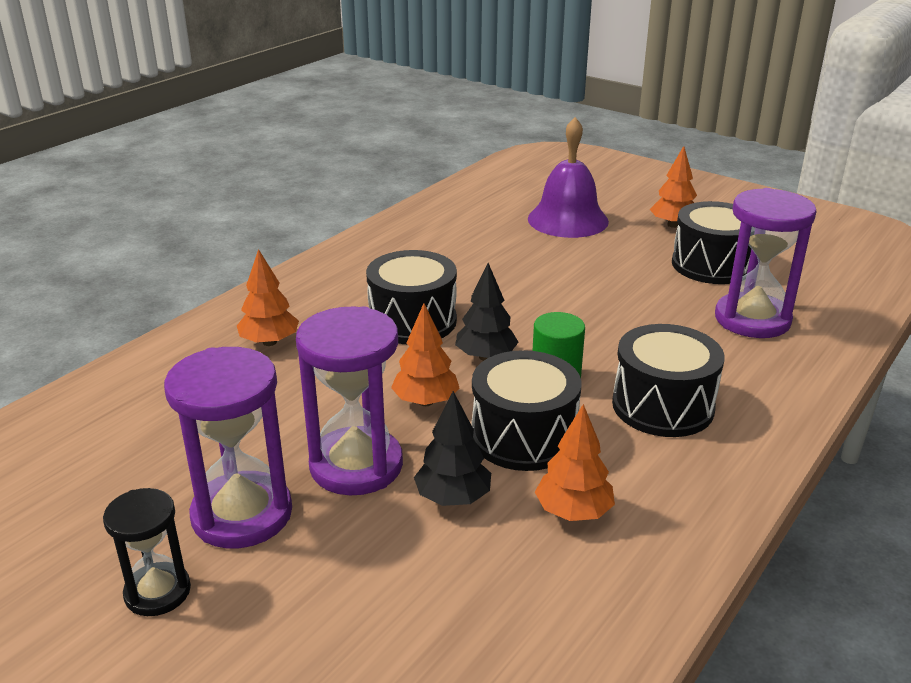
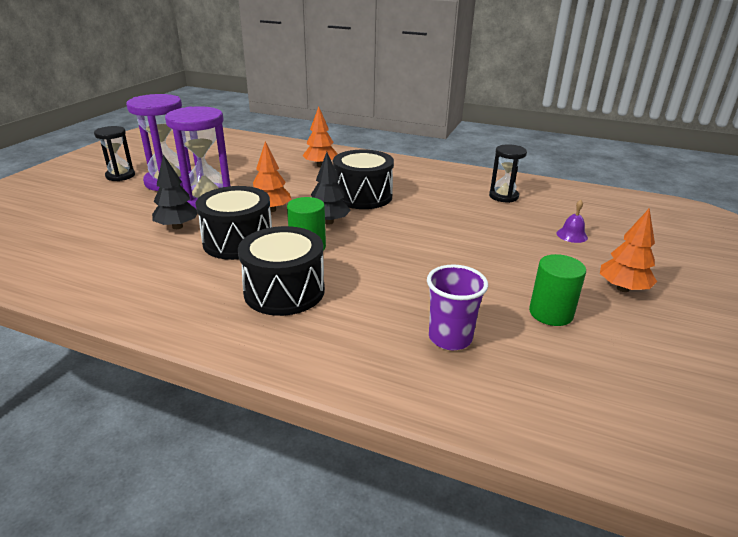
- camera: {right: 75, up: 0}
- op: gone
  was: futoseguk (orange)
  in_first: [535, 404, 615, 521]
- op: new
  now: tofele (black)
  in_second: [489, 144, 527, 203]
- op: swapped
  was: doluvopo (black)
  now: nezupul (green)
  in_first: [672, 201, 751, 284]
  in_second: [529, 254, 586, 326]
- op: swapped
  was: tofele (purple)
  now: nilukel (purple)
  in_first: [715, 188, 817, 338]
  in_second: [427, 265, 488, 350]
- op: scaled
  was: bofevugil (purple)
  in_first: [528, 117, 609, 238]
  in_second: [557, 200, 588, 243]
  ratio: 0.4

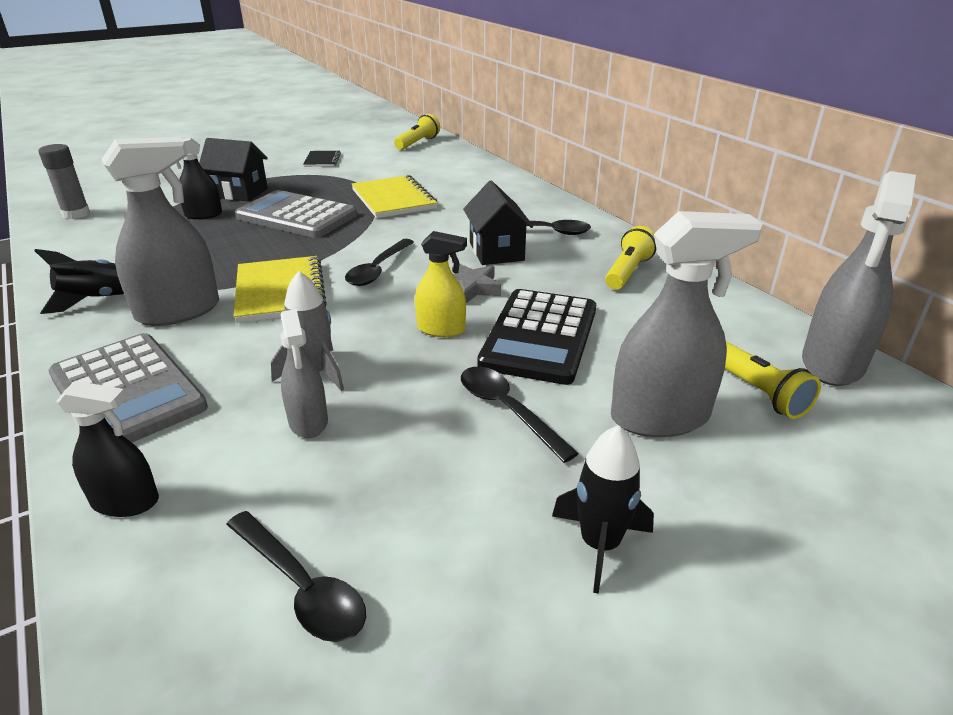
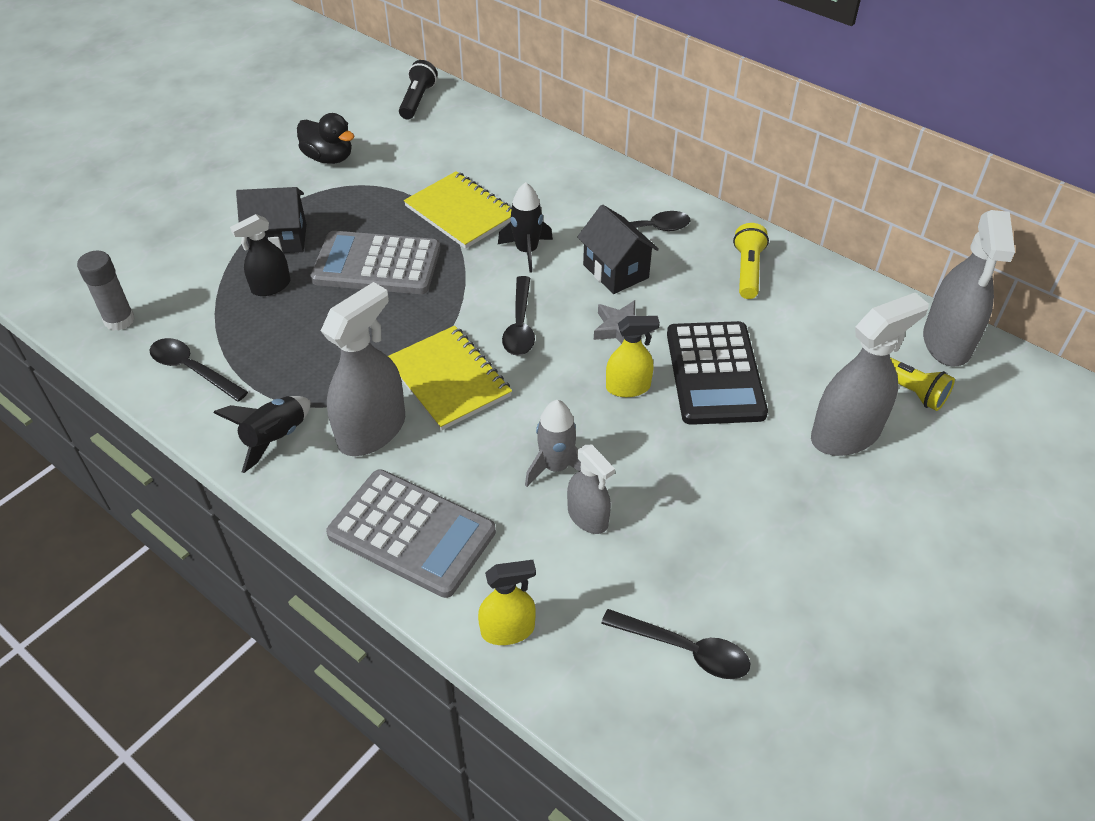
- camera: {right: -20, up: 15}
- op: shifted
  was: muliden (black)
  in_first: [461, 367, 579, 463]
  in_second: [150, 338, 248, 402]
- op: shifted
  was: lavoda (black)
  in_first: [552, 425, 654, 594]
  in_second: [498, 182, 553, 273]
- op: swapped
  was: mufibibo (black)
  now: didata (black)
  in_first: [303, 150, 341, 167]
  in_second: [297, 113, 355, 164]
- op: repainted
  was: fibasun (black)
  now: fibasun (yellow)
  in_first: [57, 381, 159, 517]
  in_second: [478, 560, 536, 645]
- op: repainted
  was: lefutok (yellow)
  now: lefutok (black)
  in_first: [394, 114, 440, 150]
  in_second: [399, 60, 437, 119]

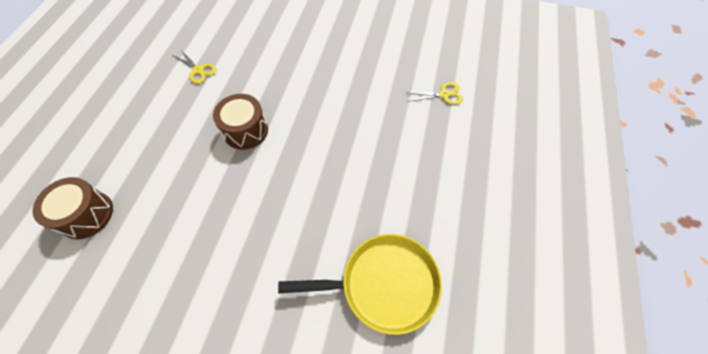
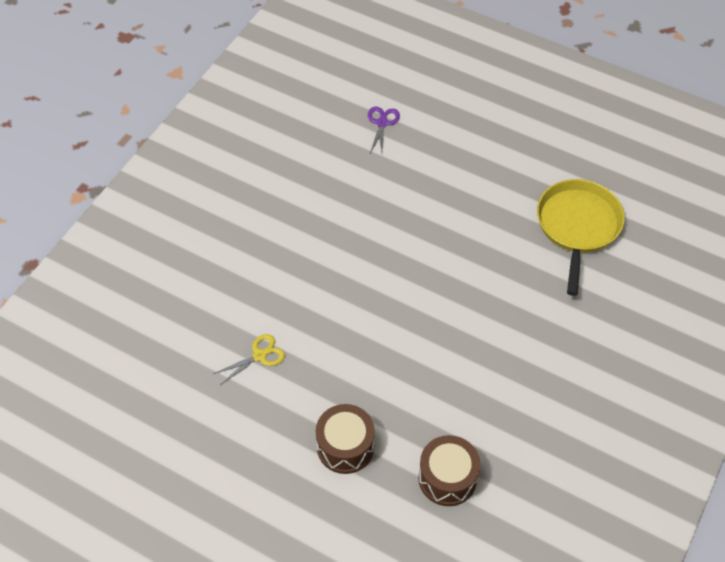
- camera: {right: -75, up: -5}
- op: shifted
  was: doluvopo (brown)
  in_first: [213, 94, 268, 150]
  in_second: [316, 404, 375, 474]
- op: repainted
  was: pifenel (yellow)
  now: pifenel (purple)
  in_first: [406, 82, 463, 105]
  in_second: [368, 107, 400, 153]

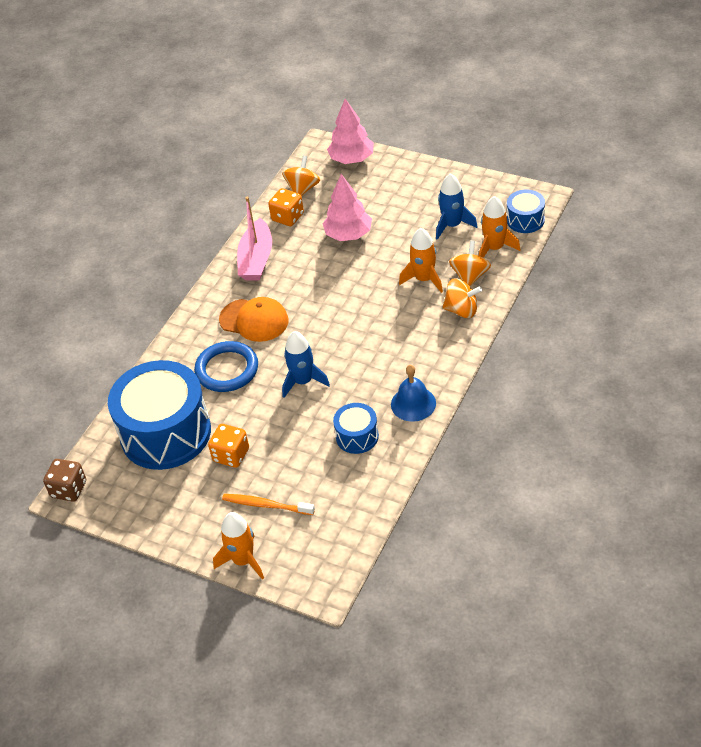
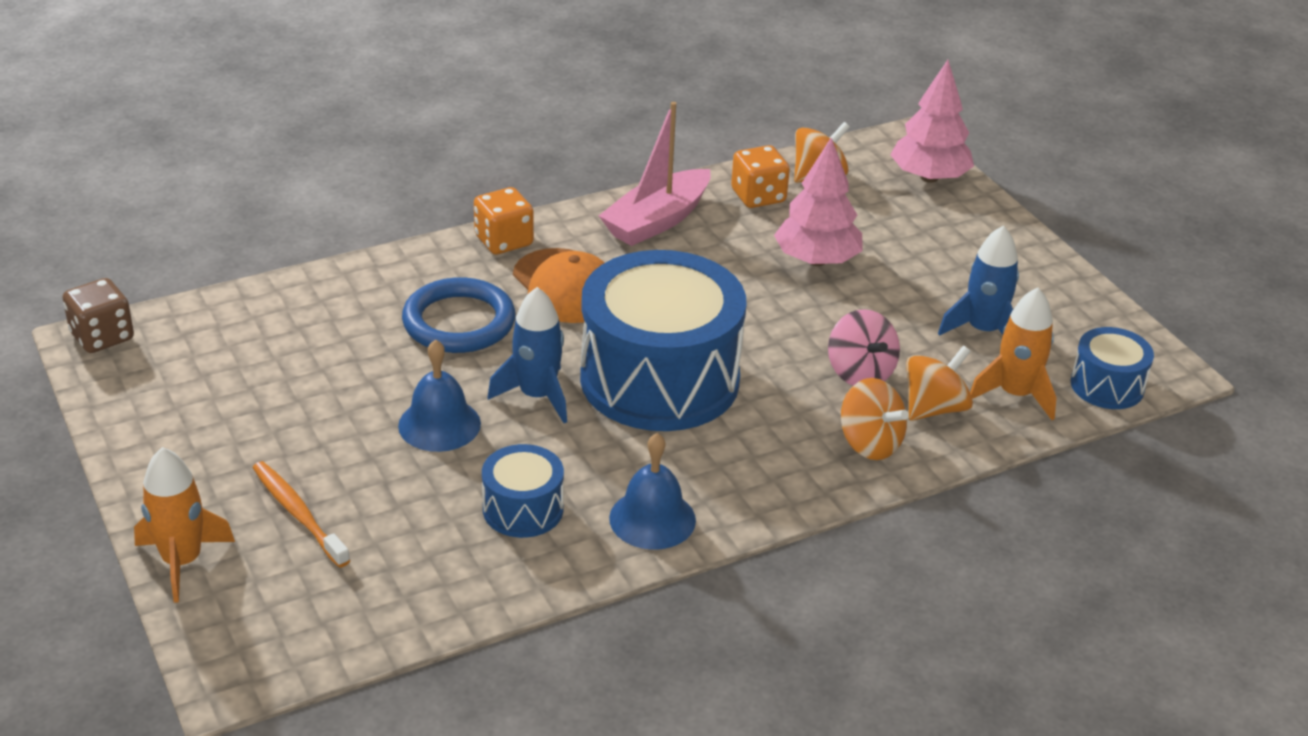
- camera: {right: 30, up: -10}
- op: new
  now: bofevugil (blue)
  in_second: [398, 339, 481, 452]
- op: shifted
  was: doluvopo (blue)
  in_first: [108, 360, 211, 470]
  in_second: [580, 250, 747, 431]
- op: shifted
  was: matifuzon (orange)
  in_first: [208, 424, 249, 468]
  in_second: [474, 187, 534, 254]
- op: swapped
  was: lavoda (orange)
  now: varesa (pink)
  in_first: [399, 228, 443, 293]
  in_second: [828, 309, 900, 386]

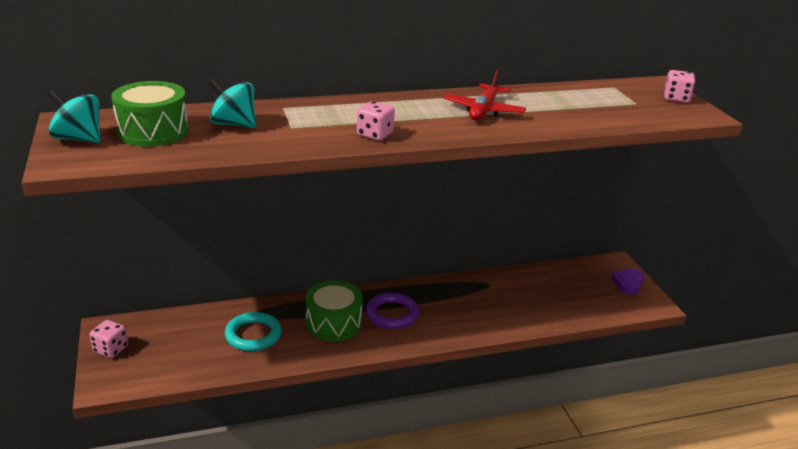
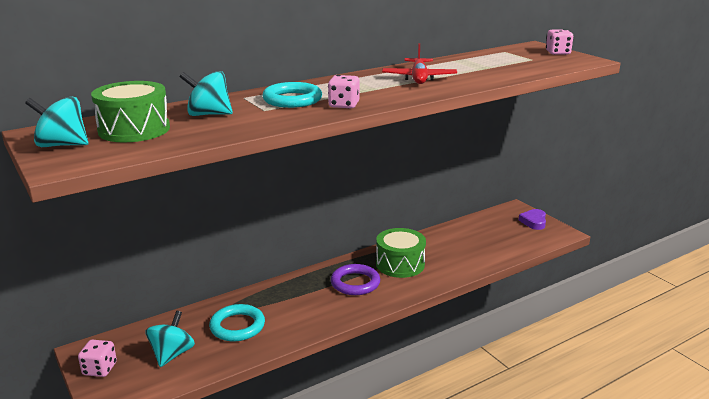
- camera: {right: -15, up: -5}
- op: new
  now: varesa (turquoise)
  in_second: [145, 311, 195, 367]
- op: new
  now: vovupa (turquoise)
  in_second: [262, 82, 322, 108]
- op: shifted
  was: doluvopo (green)
  in_first: [305, 281, 363, 342]
  in_second: [376, 228, 426, 278]

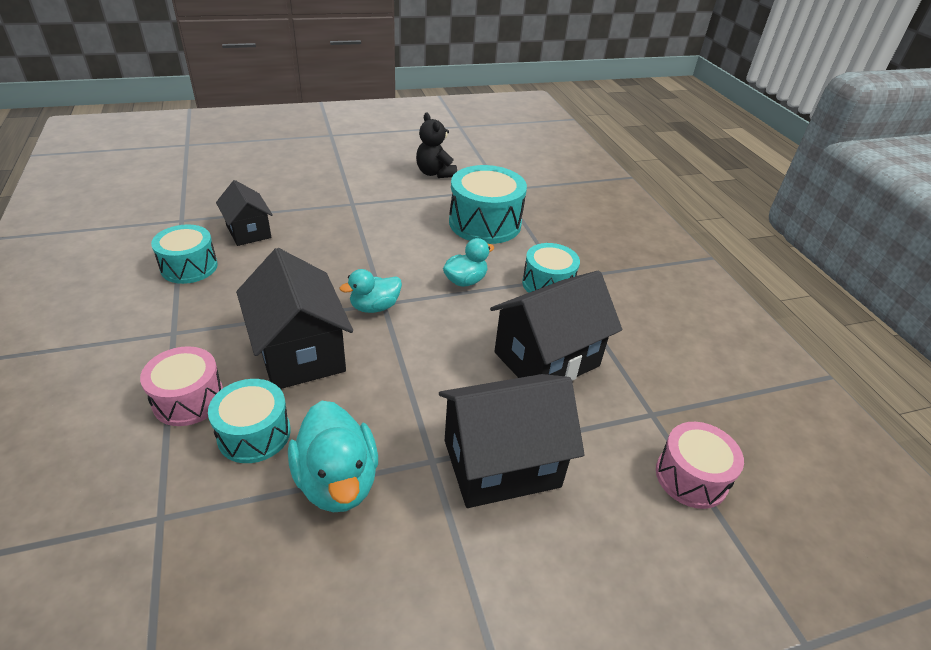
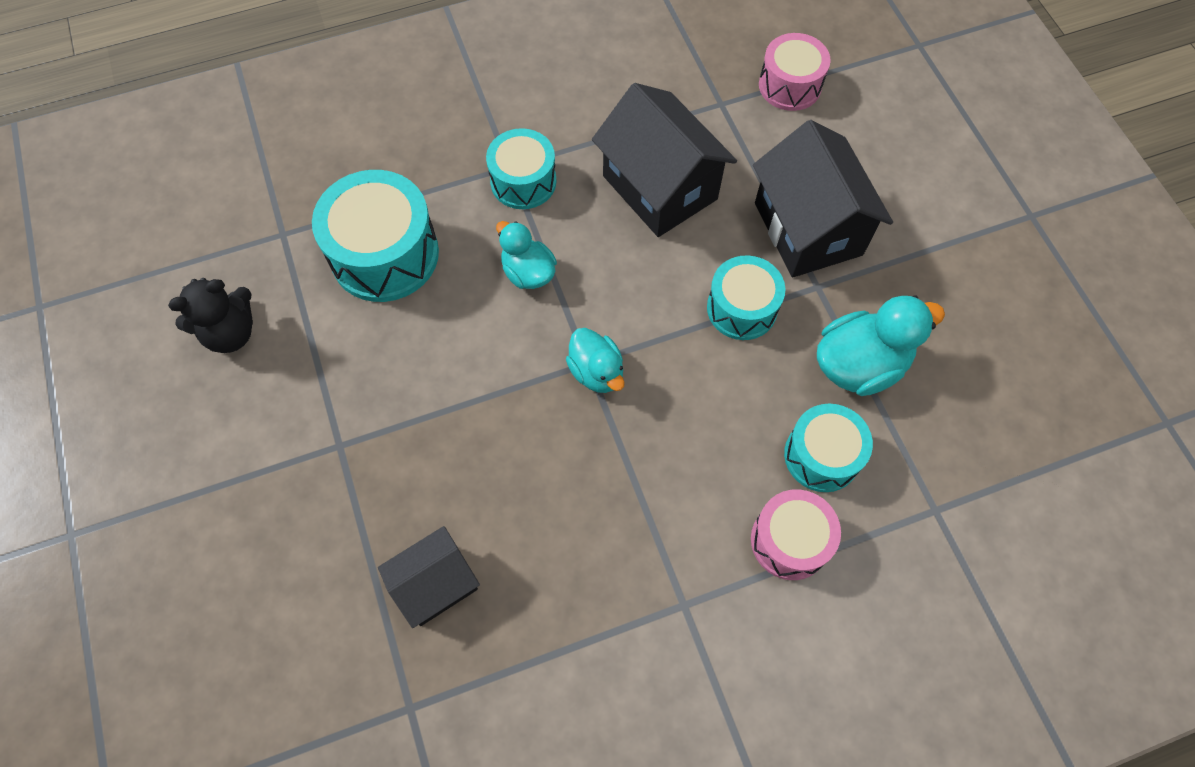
- camera: {right: -90, up: 25}
- op: gone
  was: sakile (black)
  in_first: [236, 248, 353, 389]
- op: shifted
  was: doluvopo (turquoise)
  in_first: [151, 224, 218, 284]
  in_second: [707, 255, 785, 340]

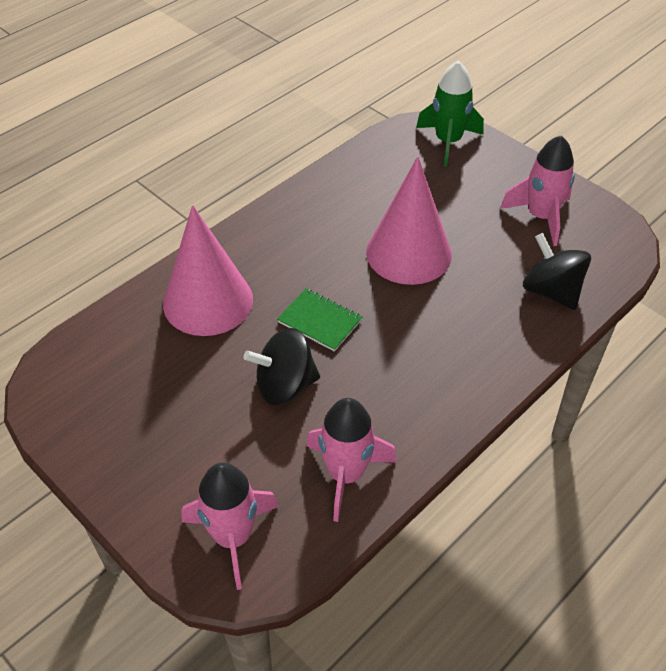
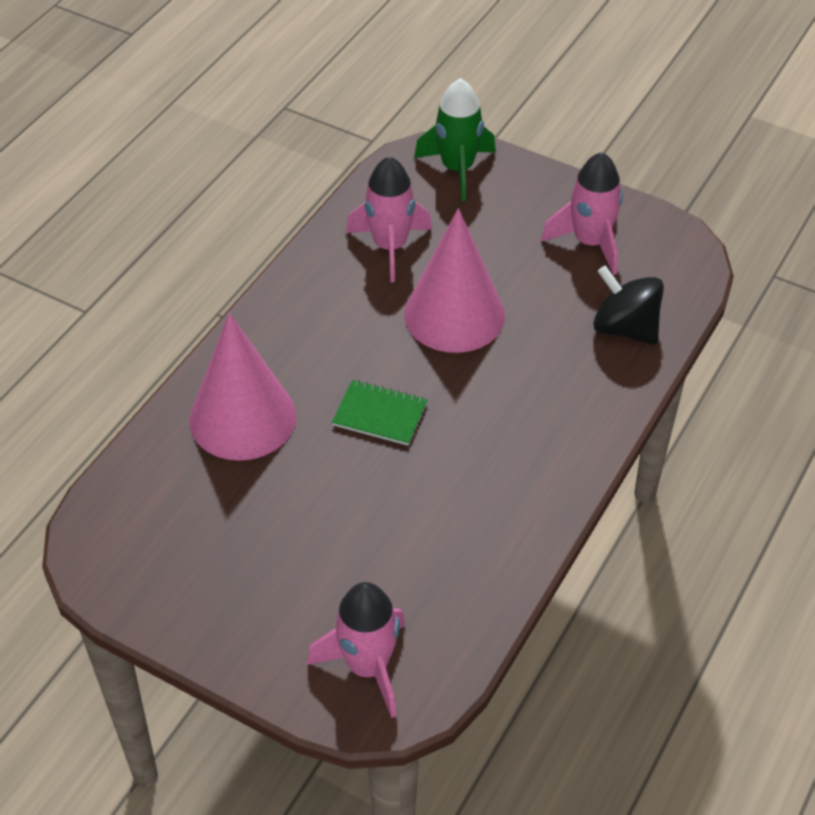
- camera: {right: -15, up: 0}
- op: gone
  was: varesa (black)
  in_first: [244, 328, 320, 405]
- op: shifted
  was: lavoda (pink)
  in_first: [306, 398, 397, 522]
  in_second: [346, 156, 432, 282]

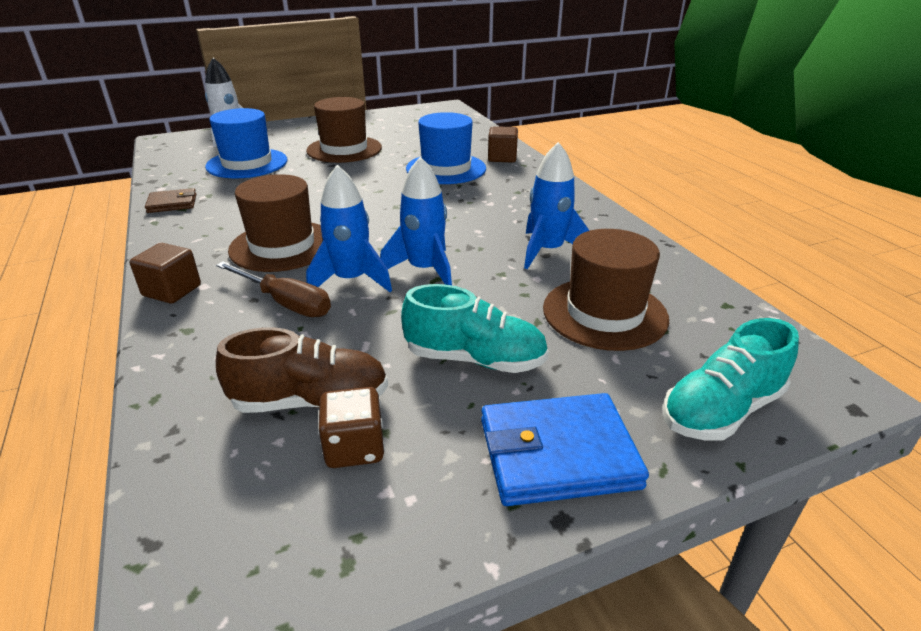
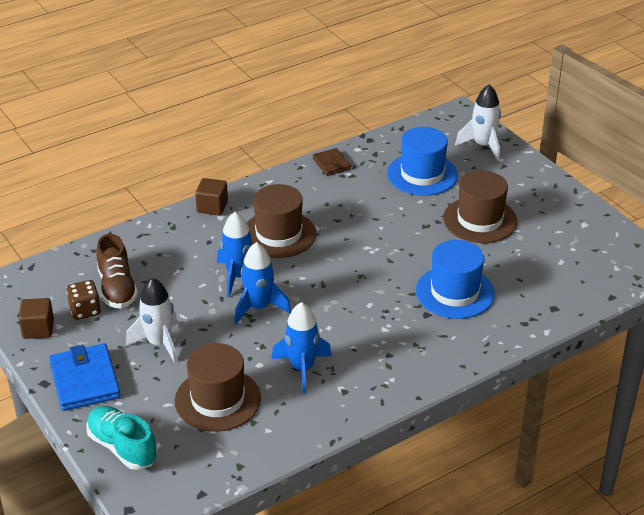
- camera: {right: 80, up: 5}
- op: gone
  was: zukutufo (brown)
  in_first: [216, 261, 331, 317]
- op: shifted
  was: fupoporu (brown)
  in_first: [488, 126, 518, 163]
  in_second: [18, 298, 54, 339]
- op: swapped
  was: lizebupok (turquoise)
  now: lavoda (white)
  in_first: [401, 284, 549, 373]
  in_second: [126, 277, 178, 363]

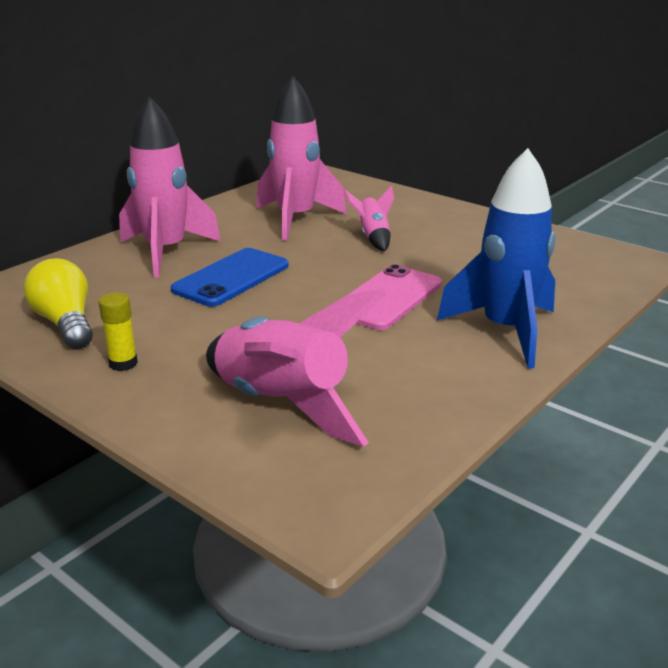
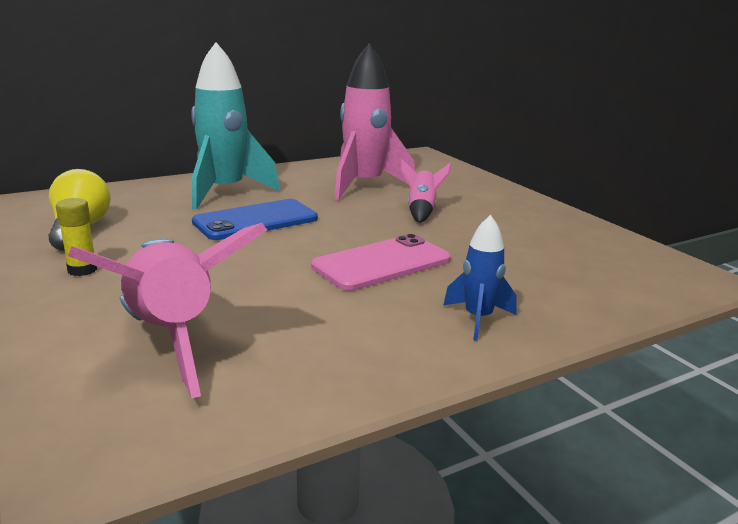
- camera: {right: 20, up: -5}
- op: repainted
  was: lavoda (pink)
  now: lavoda (turquoise)
  in_first: [119, 96, 221, 277]
  in_second: [191, 42, 280, 210]
- op: scaled
  was: lavoda (blue)
  in_first: [437, 148, 556, 368]
  in_second: [443, 215, 517, 340]
  ratio: 0.51

